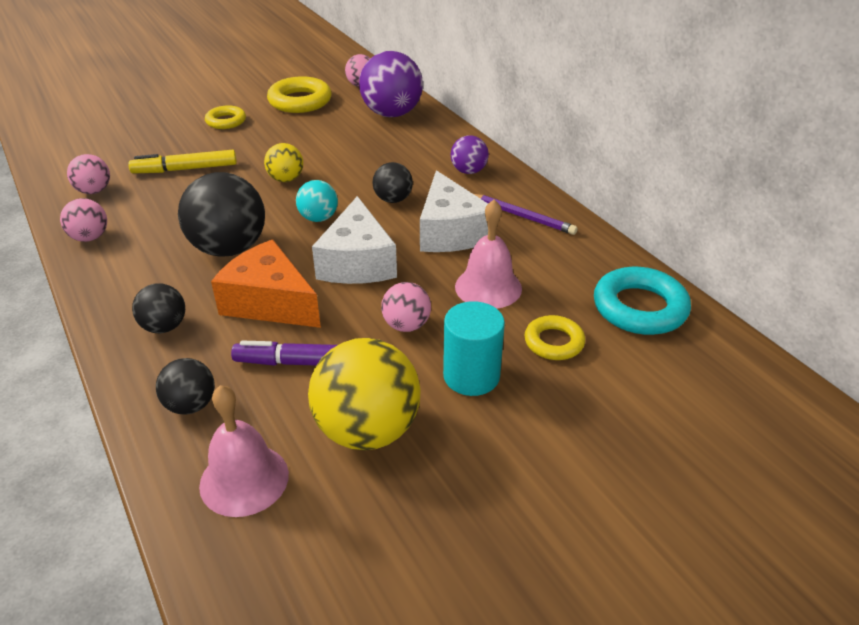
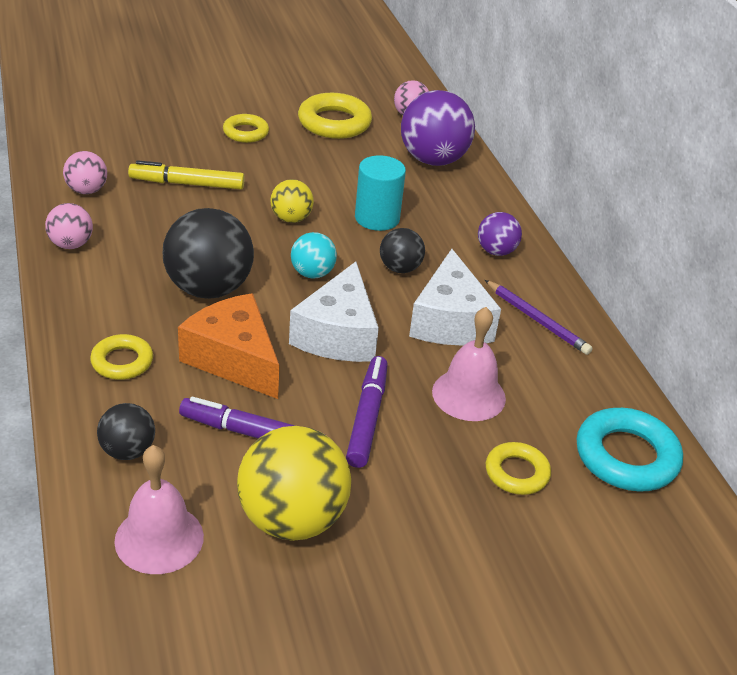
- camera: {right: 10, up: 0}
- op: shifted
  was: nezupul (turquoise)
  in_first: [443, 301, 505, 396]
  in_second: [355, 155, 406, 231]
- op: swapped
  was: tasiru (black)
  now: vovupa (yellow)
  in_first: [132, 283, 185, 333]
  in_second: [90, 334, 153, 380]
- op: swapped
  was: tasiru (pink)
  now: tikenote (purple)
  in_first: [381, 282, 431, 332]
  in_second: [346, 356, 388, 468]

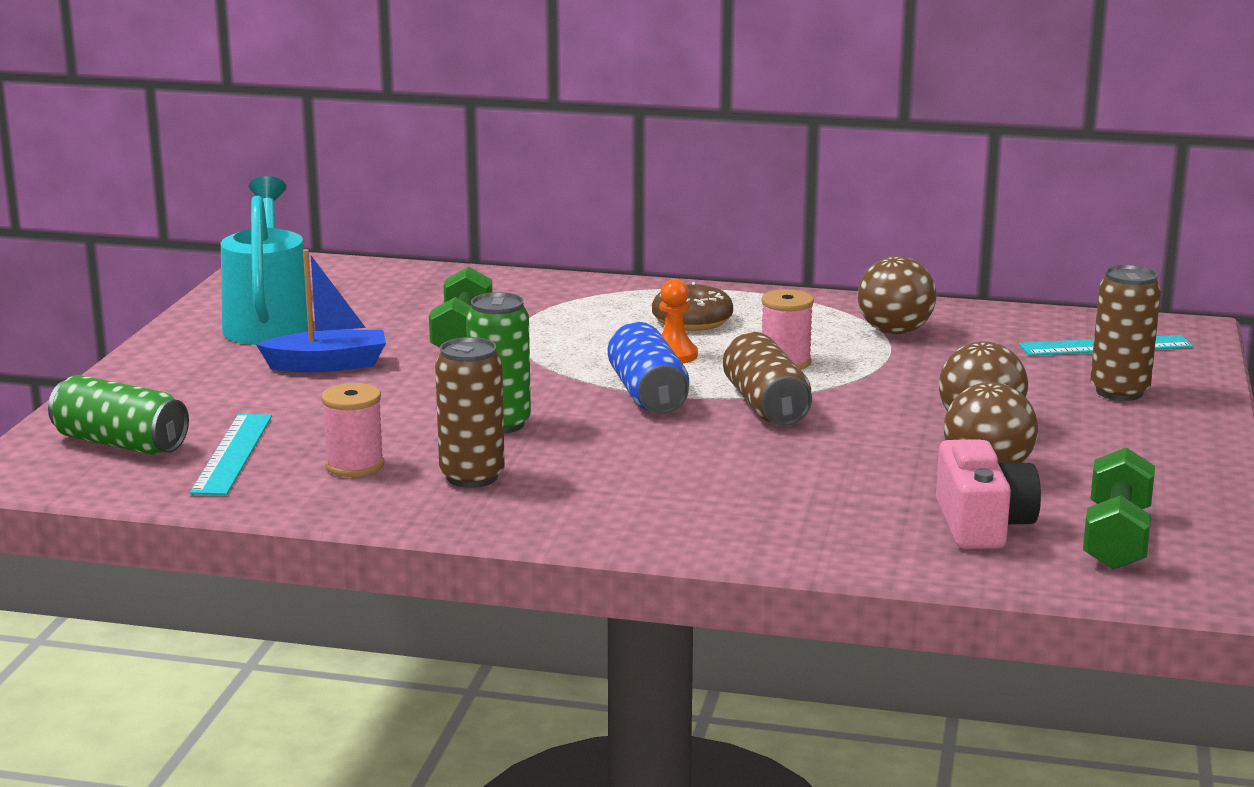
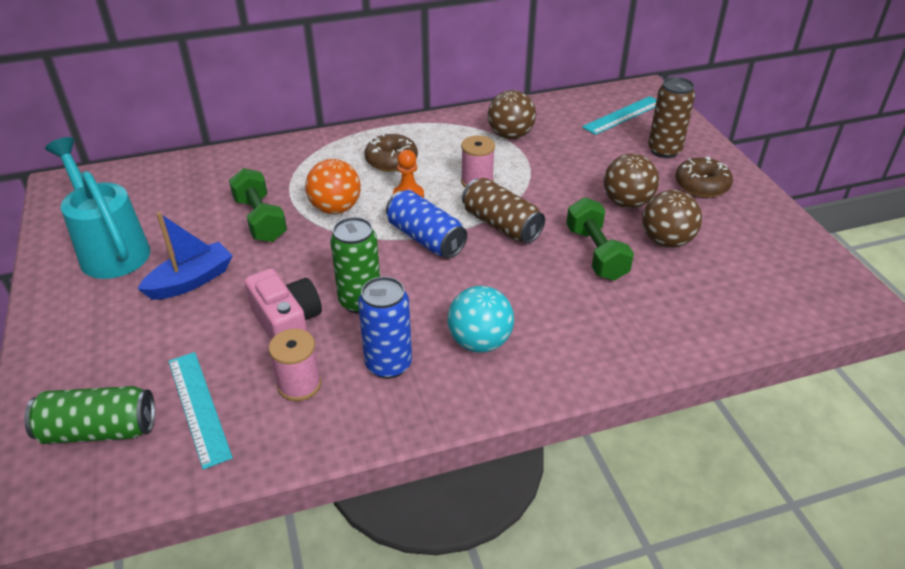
- camera: {right: -30, up: 20}
- op: new
  now: tasiru (orange)
  in_second: [305, 159, 361, 214]
- op: new
  now: tasiru (turquoise)
  in_second: [448, 286, 514, 353]
- op: new
  now: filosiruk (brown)
  in_second: [675, 157, 733, 197]
- op: shifted
  was: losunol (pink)
  in_first: [936, 439, 1041, 549]
  in_second: [244, 268, 322, 340]
- op: shifted
  was: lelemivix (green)
  in_first: [1083, 447, 1155, 570]
  in_second: [566, 197, 634, 281]
- op: repainted
  was: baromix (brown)
  now: baromix (blue)
  in_first: [435, 337, 505, 488]
  in_second: [358, 276, 412, 379]

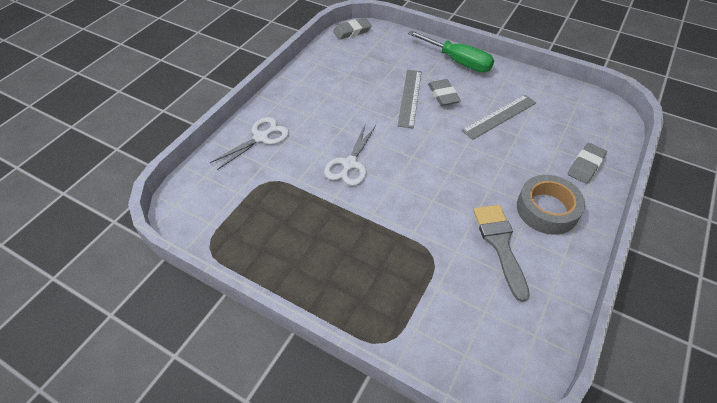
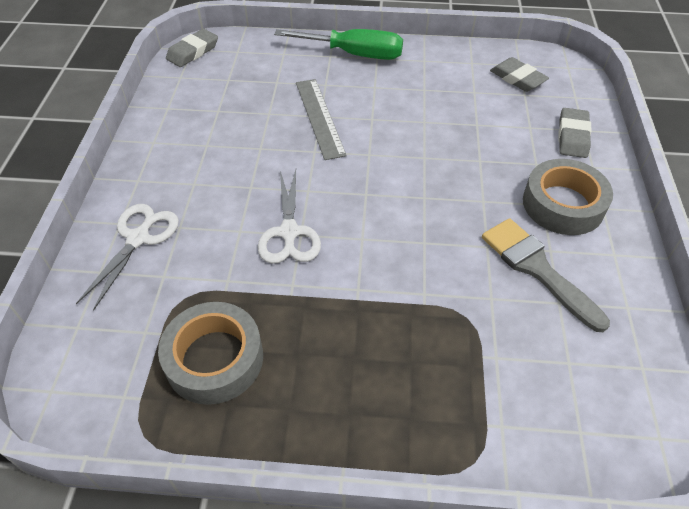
- camera: {right: -25, up: 0}
- op: gone
  was: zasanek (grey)
  in_first: [462, 95, 536, 140]
- op: new
  now: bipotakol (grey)
  in_second: [158, 302, 263, 405]
- op: shifted
  was: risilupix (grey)
  in_first: [428, 79, 461, 106]
  in_second: [490, 57, 549, 92]

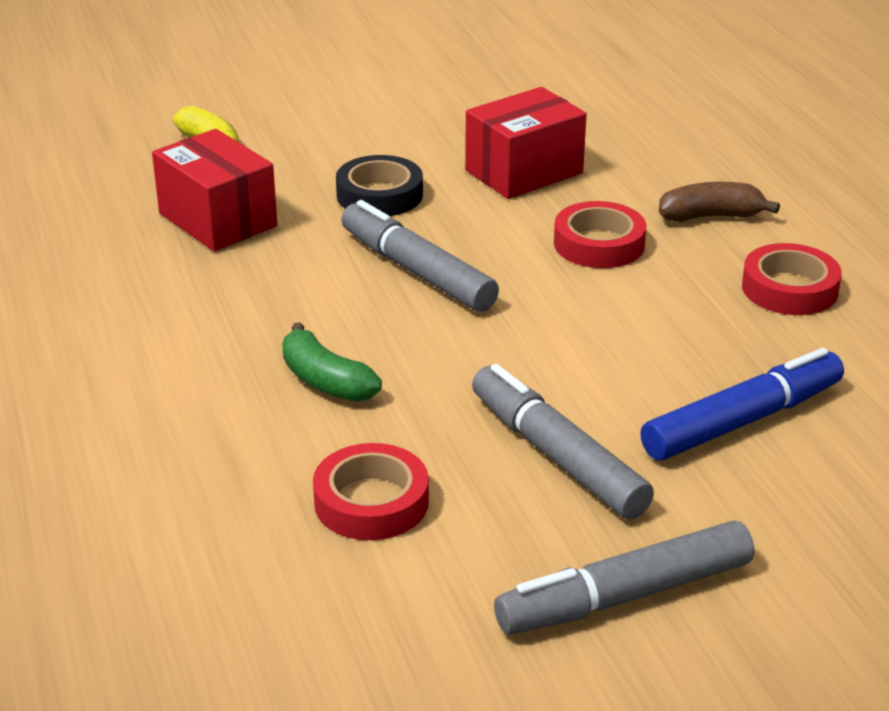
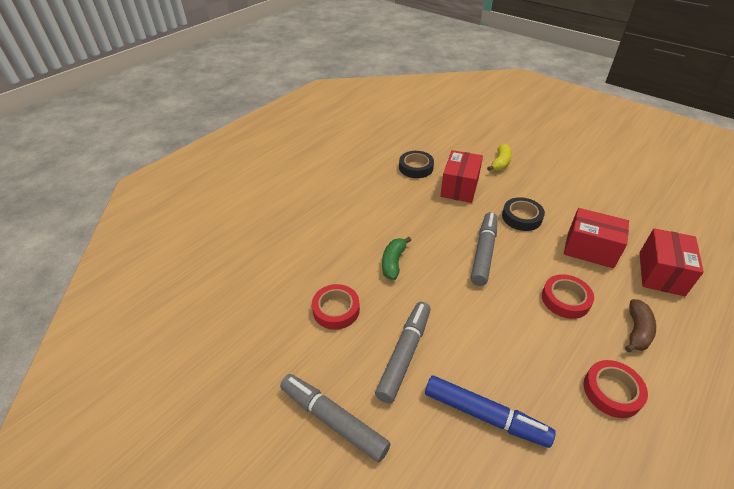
- camera: {right: 60, up: 10}
- op: new
  now: bipotakol (black)
  in_second: [399, 151, 434, 178]
- op: new
  now: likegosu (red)
  in_second: [639, 228, 704, 296]
- op: rotated
  was: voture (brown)
  in_first: [659, 182, 780, 222]
  in_second: [625, 299, 656, 352]
  clockwise: 60

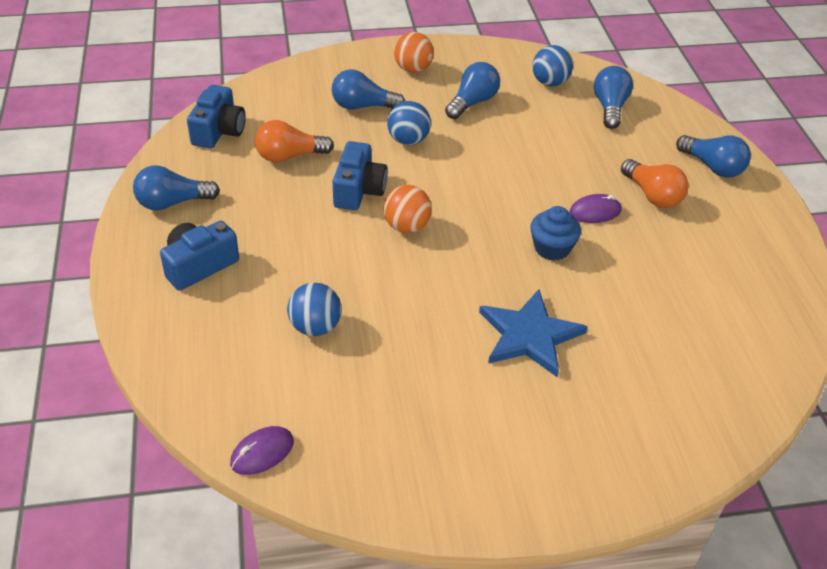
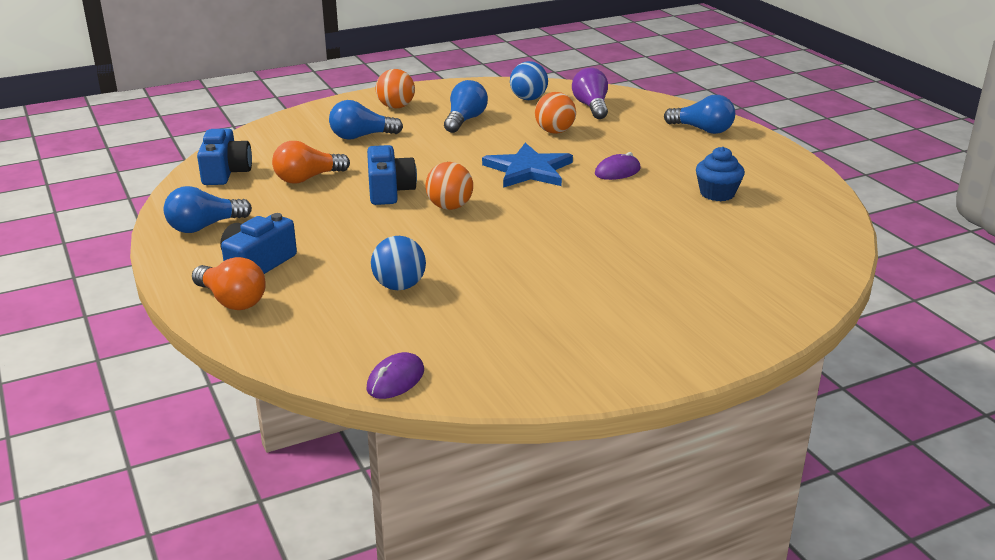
- camera: {right: -15, up: -15}
- op: gone
  was: tasiru (blue)
  in_first: [387, 101, 431, 145]
- op: new
  now: tasiru (orange)
  in_second: [535, 92, 576, 134]
- op: shifted
  was: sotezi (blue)
  in_first: [479, 289, 588, 377]
  in_second: [482, 143, 573, 188]
- op: shifted
  was: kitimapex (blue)
  in_first: [531, 206, 581, 261]
  in_second: [696, 147, 745, 201]
- op: shifted
  was: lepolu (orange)
  in_first: [621, 159, 689, 208]
  in_second: [192, 257, 266, 310]
- op: repainted
  was: lepolu (blue)
  now: lepolu (purple)
  in_first: [594, 66, 633, 129]
  in_second: [572, 68, 608, 119]

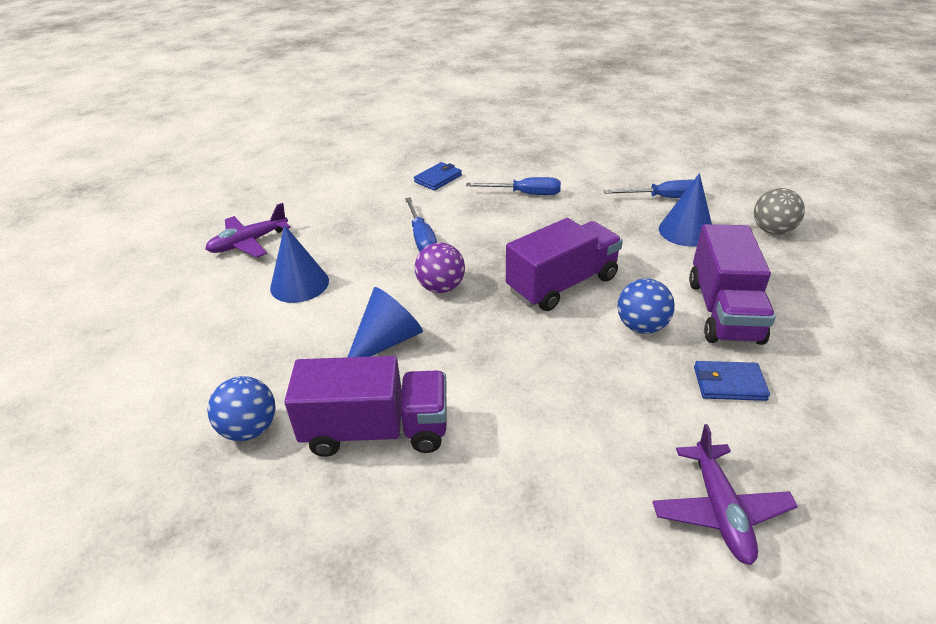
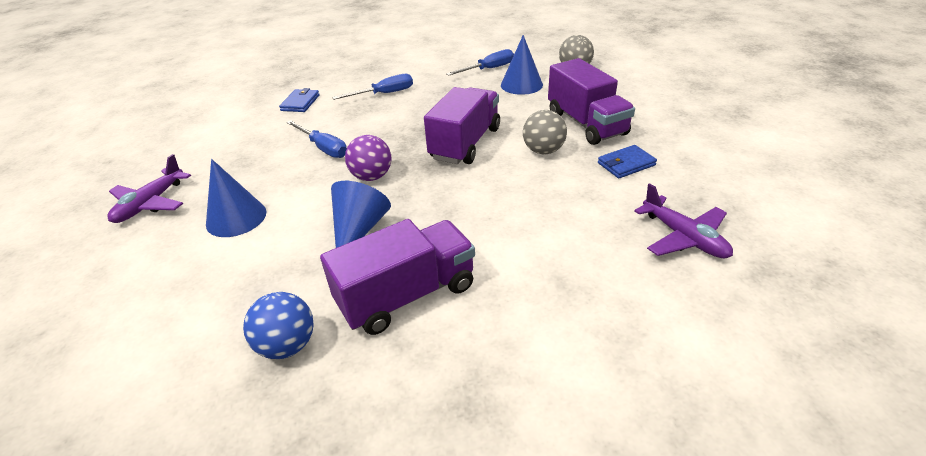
- camera: {right: -30, up: 0}
- op: repainted
  was: tasiru (blue)
  now: tasiru (grey)
  in_first: [617, 278, 675, 334]
  in_second: [523, 110, 567, 154]

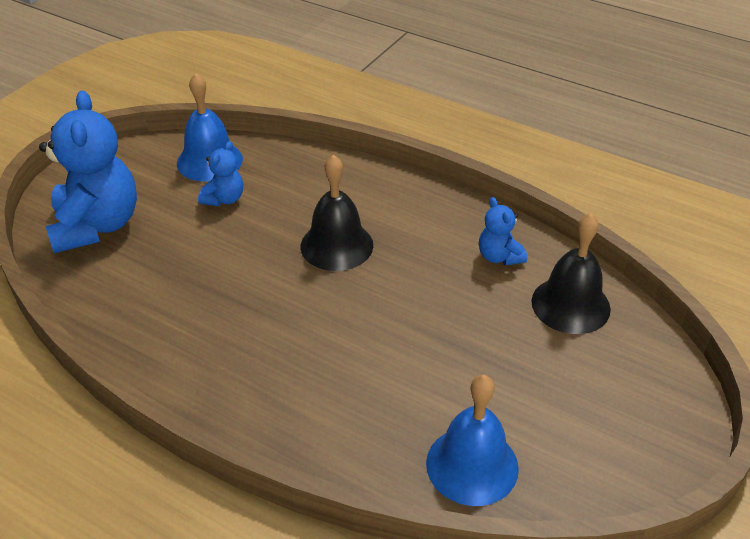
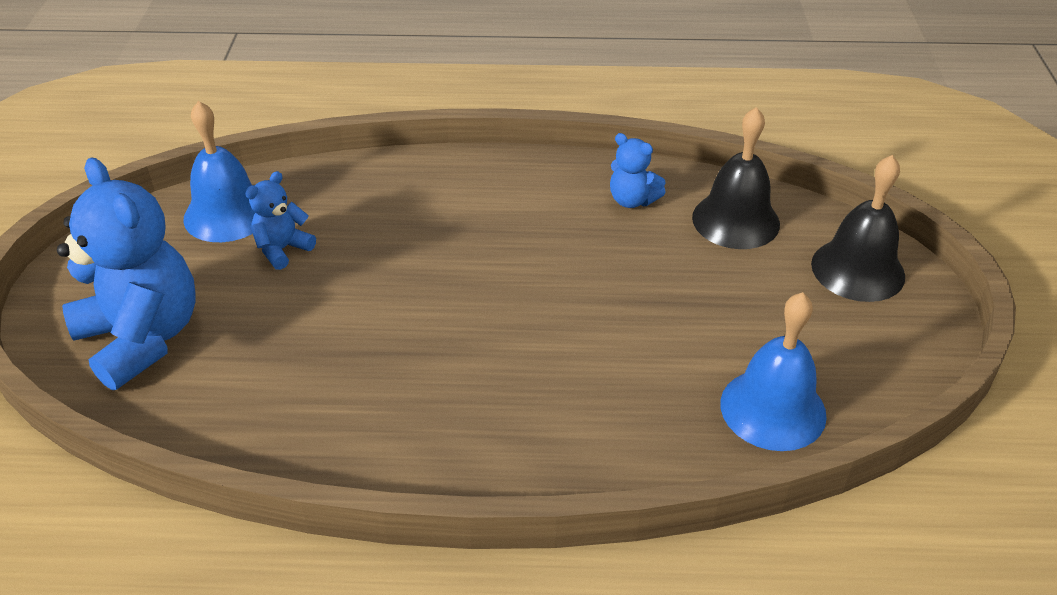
- camera: {right: -30, up: 0}
- op: shifted
  was: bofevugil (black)
  in_first: [301, 155, 373, 271]
  in_second: [811, 155, 905, 302]
- op: rotated
  was: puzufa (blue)
  in_first: [198, 141, 243, 206]
  in_second: [245, 171, 316, 270]
  clockwise: -135

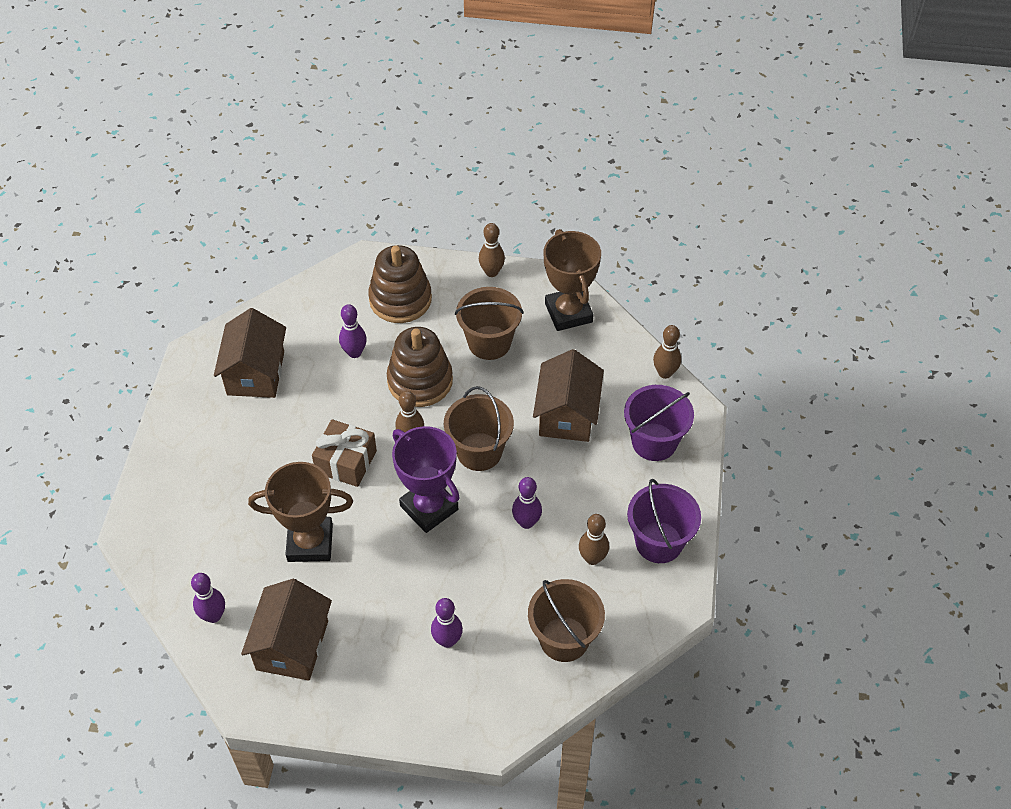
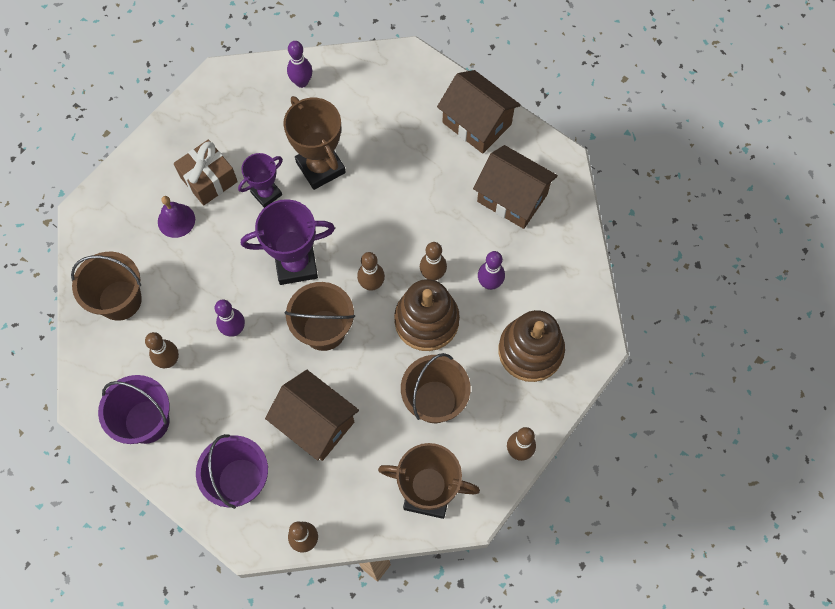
- camera: {right: 120, up: 15}
- op: new
  now: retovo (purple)
  in_second: [238, 153, 283, 208]
- op: new
  now: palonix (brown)
  in_second: [420, 242, 447, 280]
- op: shifted
  was: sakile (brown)
  in_first: [241, 579, 332, 681]
  in_second: [437, 70, 521, 154]
- op: shifted
  was: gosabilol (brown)
  in_first: [312, 419, 377, 487]
  in_second: [174, 140, 238, 205]
- op: swapped
  was: palonix (purple)
  now: bofevugil (purple)
  in_first: [431, 598, 463, 648]
  in_second: [158, 196, 195, 238]
- op: rotated
  was: retovo (brown)
  in_first: [248, 462, 353, 562]
  in_second: [283, 96, 346, 190]
  clockwise: -60

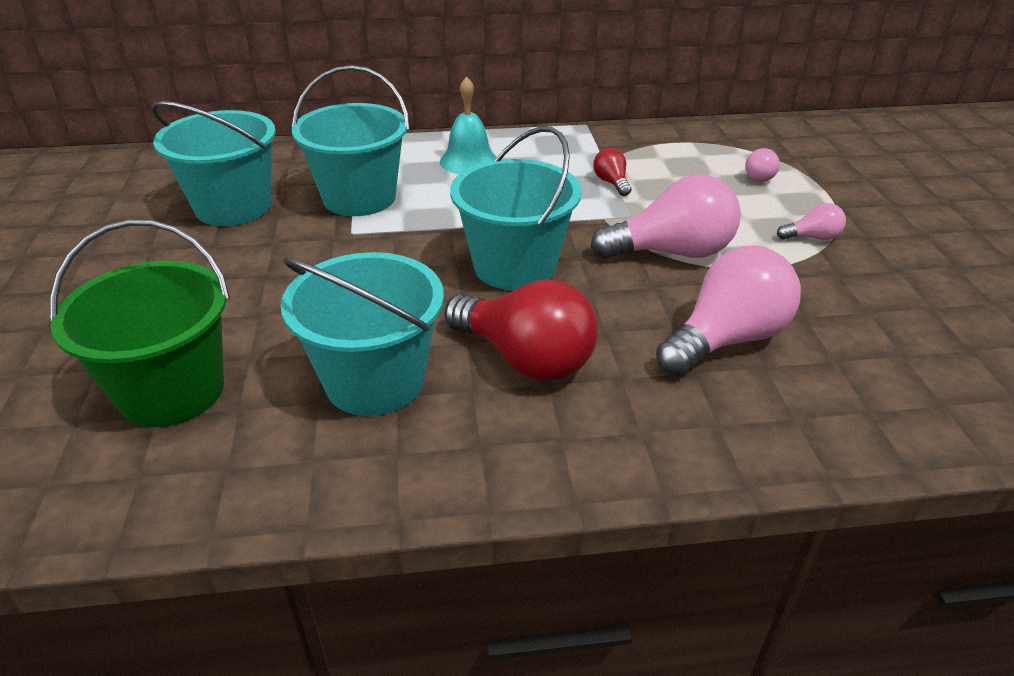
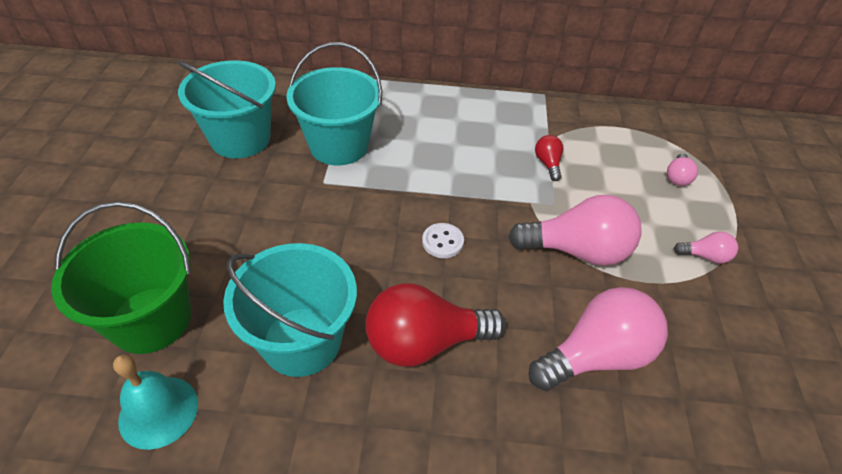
- camera: {right: 10, up: 10}
- op: shifted
  was: bofevugil (turquoise)
  in_first: [440, 76, 497, 174]
  in_second: [113, 354, 198, 450]
- op: swapped
  was: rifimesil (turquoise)
  now: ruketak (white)
  in_first: [450, 126, 582, 290]
  in_second: [422, 223, 464, 258]
- op: rotated
  was: lepolu (red)
  in_first: [444, 279, 598, 381]
  in_second: [365, 283, 506, 367]
  clockwise: 120

